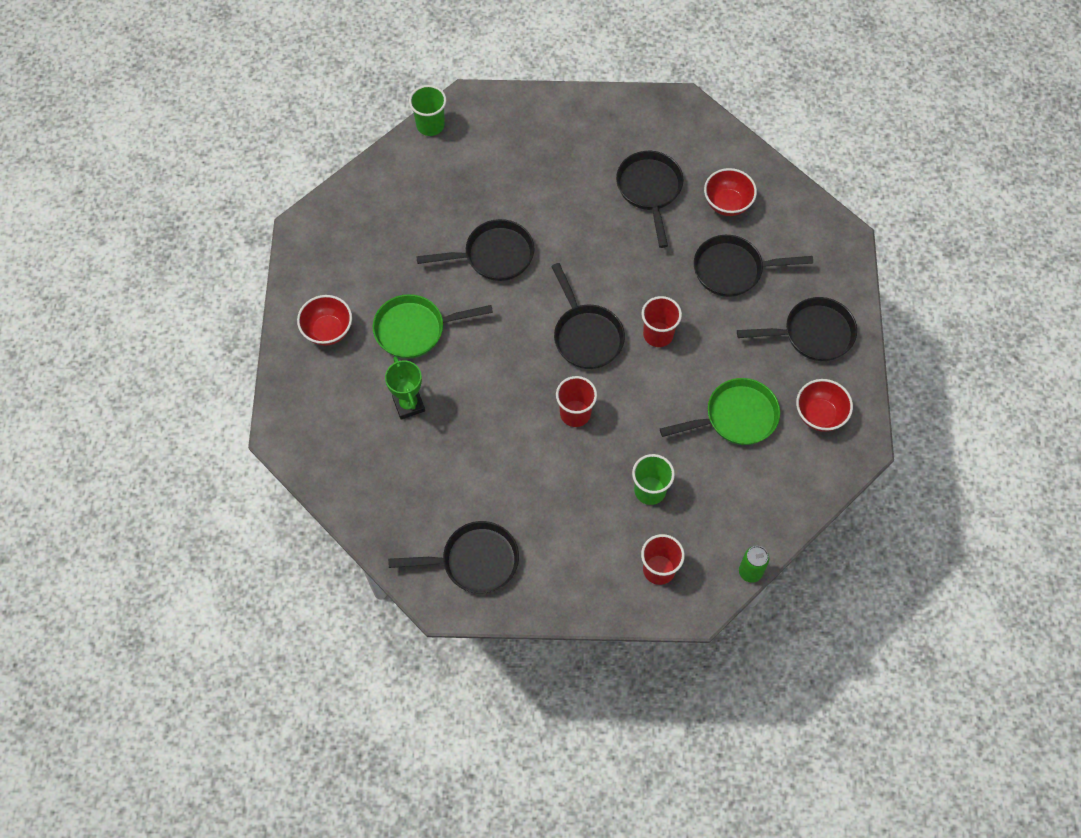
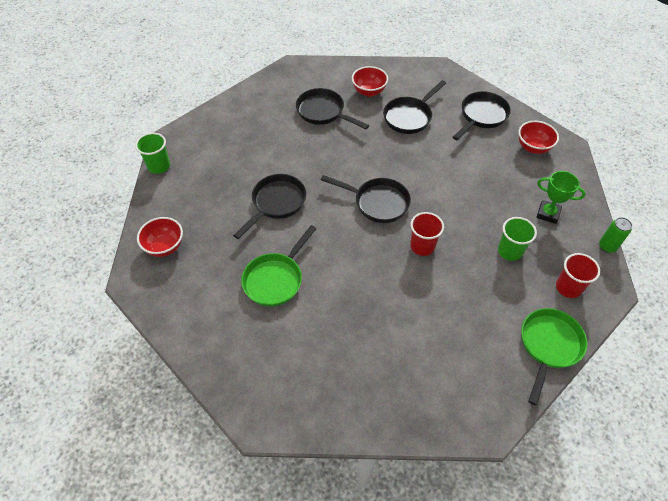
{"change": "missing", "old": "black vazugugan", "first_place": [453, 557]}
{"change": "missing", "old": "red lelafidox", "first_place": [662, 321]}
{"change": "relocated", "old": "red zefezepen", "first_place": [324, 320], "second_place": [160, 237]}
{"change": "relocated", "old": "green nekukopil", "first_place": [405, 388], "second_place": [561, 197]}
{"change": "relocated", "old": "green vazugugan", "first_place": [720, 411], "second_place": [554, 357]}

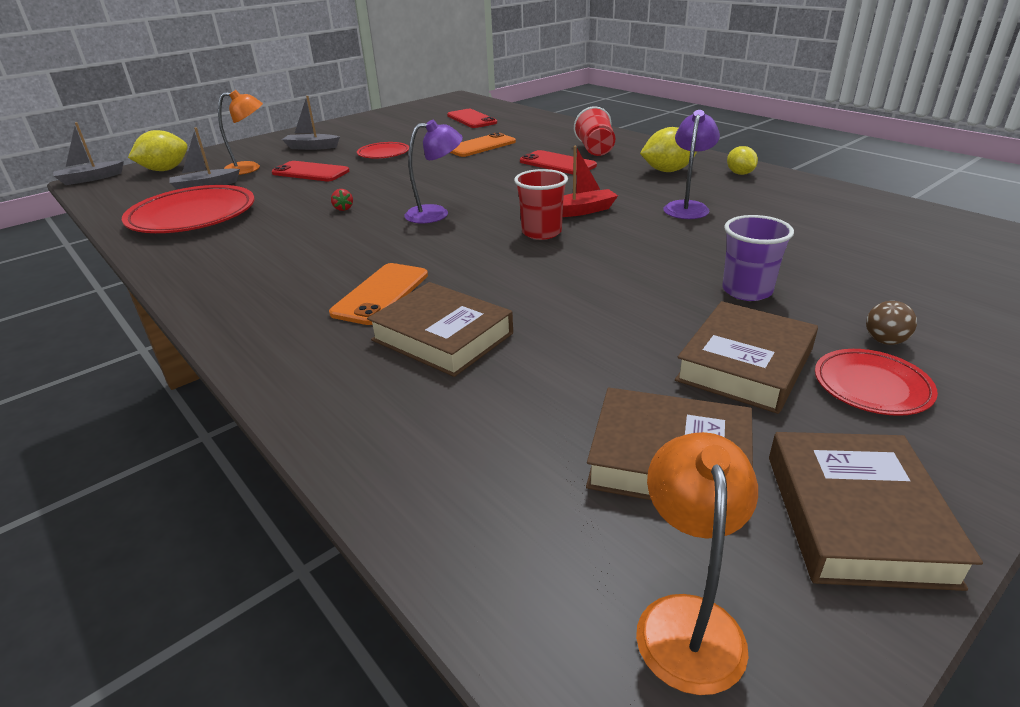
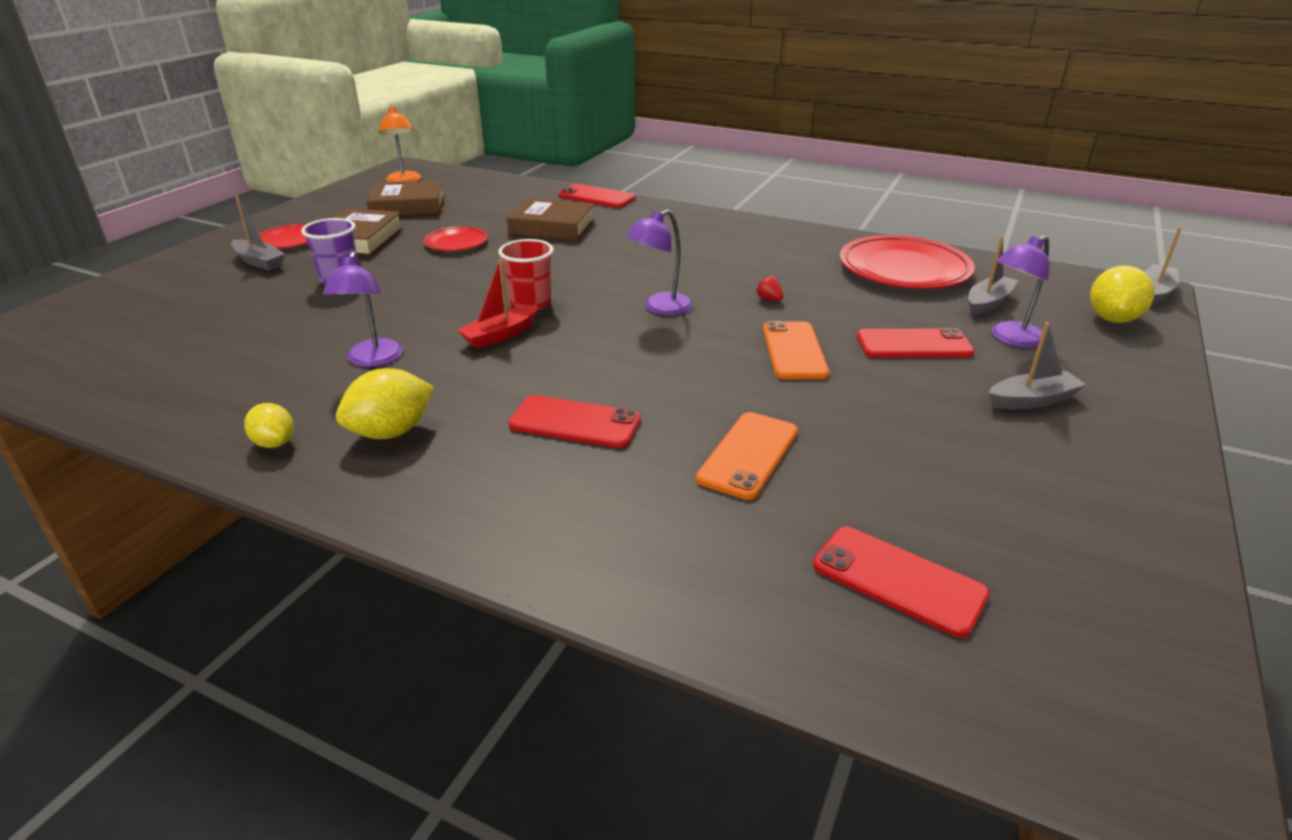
{"change": "missing", "old": "red lelafidox", "first_place": [594, 131]}
{"change": "missing", "old": "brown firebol", "first_place": [876, 511]}
{"change": "appeared", "new": "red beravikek", "second_place": [596, 196]}
{"change": "relocated", "old": "orange beravikek", "first_place": [378, 294], "second_place": [796, 350]}
{"change": "relocated", "old": "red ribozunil", "first_place": [383, 150], "second_place": [456, 238]}
{"change": "exchanged", "old": "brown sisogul", "new": "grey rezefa", "first_place": [891, 323], "second_place": [258, 233]}
{"change": "colour", "old": "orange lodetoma", "new": "purple lodetoma", "first_place": [240, 132], "second_place": [1020, 291]}

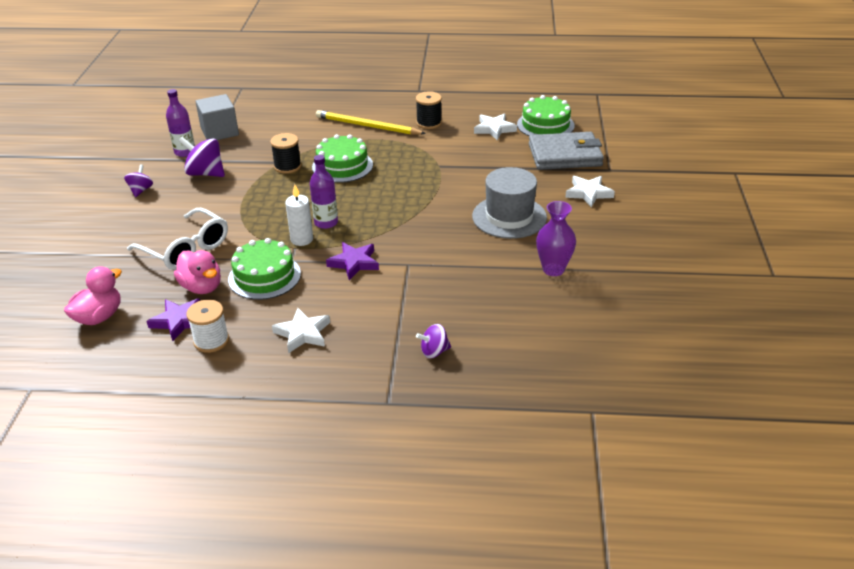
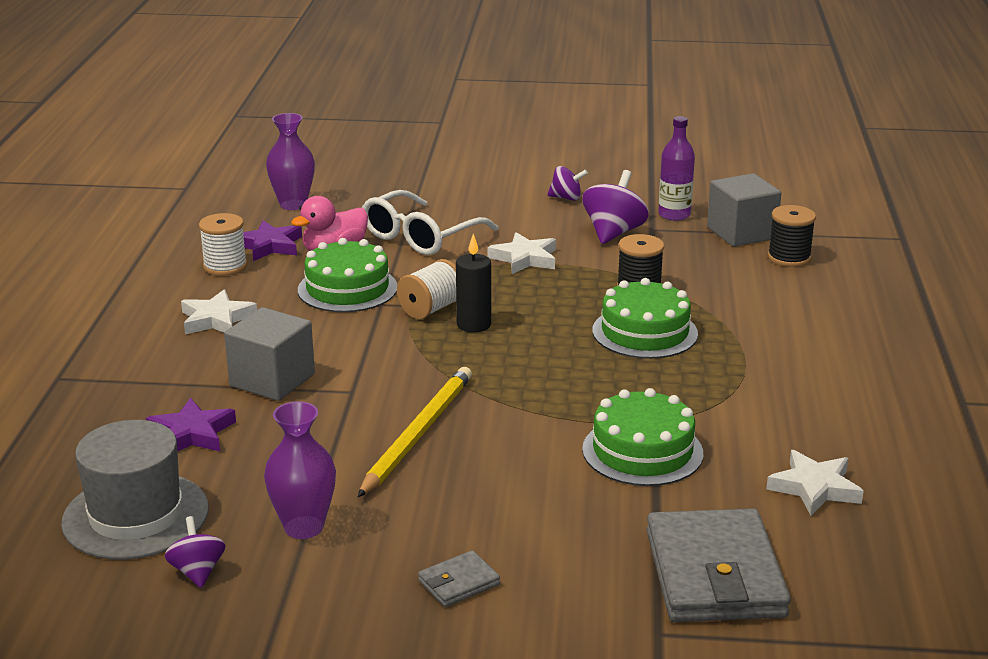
{"change": "appeared", "new": "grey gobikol", "second_place": [269, 354]}
{"change": "appeared", "new": "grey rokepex", "second_place": [459, 578]}
{"change": "relocated", "old": "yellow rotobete", "first_place": [371, 122], "second_place": [415, 432]}
{"change": "relocated", "old": "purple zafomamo", "first_place": [352, 261], "second_place": [191, 424]}
{"change": "relocated", "old": "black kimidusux", "first_place": [429, 110], "second_place": [792, 236]}
{"change": "relocated", "old": "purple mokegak", "first_place": [433, 341], "second_place": [195, 552]}
{"change": "relocated", "old": "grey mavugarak", "first_place": [509, 203], "second_place": [135, 490]}
{"change": "relocated", "old": "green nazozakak", "first_place": [546, 115], "second_place": [642, 437]}
{"change": "relocated", "old": "white zafomamo", "first_place": [590, 191], "second_place": [522, 253]}
{"change": "exchanged", "old": "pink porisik", "new": "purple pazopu", "first_place": [93, 295], "second_place": [290, 161]}
{"change": "exchanged", "old": "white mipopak", "new": "white kimidusux", "first_place": [299, 215], "second_place": [426, 289]}
{"change": "exchanged", "old": "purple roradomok", "new": "black mipopak", "first_place": [324, 192], "second_place": [473, 283]}

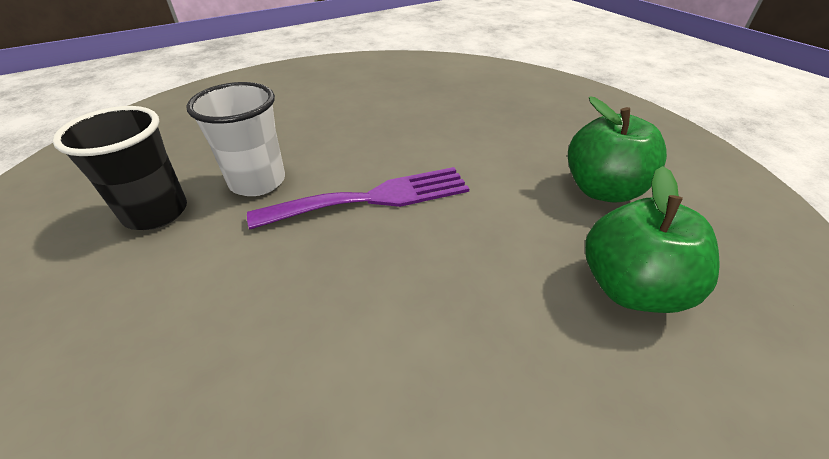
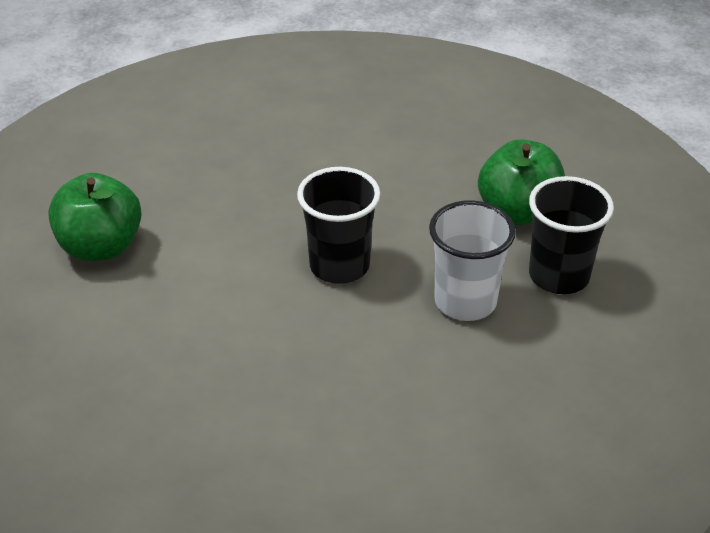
{"change": "relocated", "old": "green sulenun", "first_place": [652, 239], "second_place": [521, 182]}
{"change": "exchanged", "old": "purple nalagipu", "new": "black lelafidox", "first_place": [358, 198], "second_place": [339, 225]}

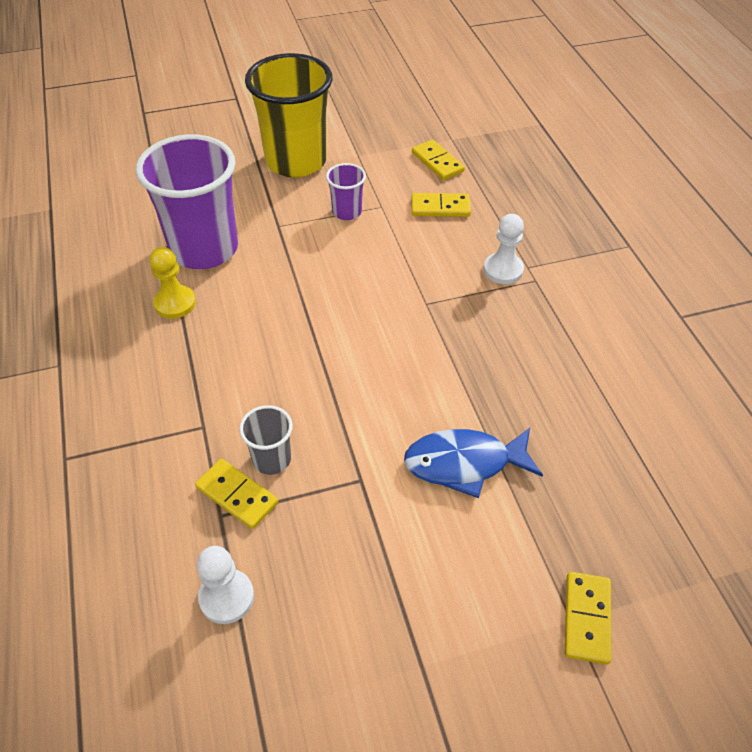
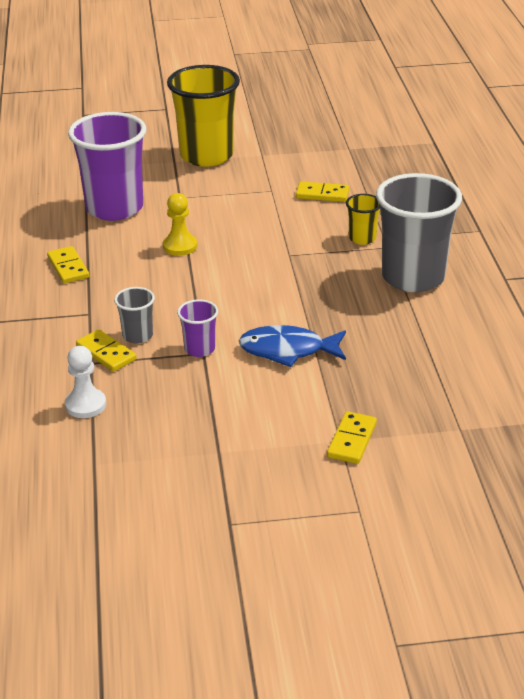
{"change": "appeared", "new": "grey lelafidox", "second_place": [419, 232]}
{"change": "relocated", "old": "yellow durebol", "first_place": [173, 283], "second_place": [180, 224]}
{"change": "relocated", "old": "purple lelafidox", "first_place": [346, 191], "second_place": [197, 328]}
{"change": "relocated", "old": "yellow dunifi", "first_place": [438, 159], "second_place": [68, 265]}
{"change": "exchanged", "old": "white durebol", "new": "yellow lelafidox", "first_place": [504, 249], "second_place": [363, 219]}

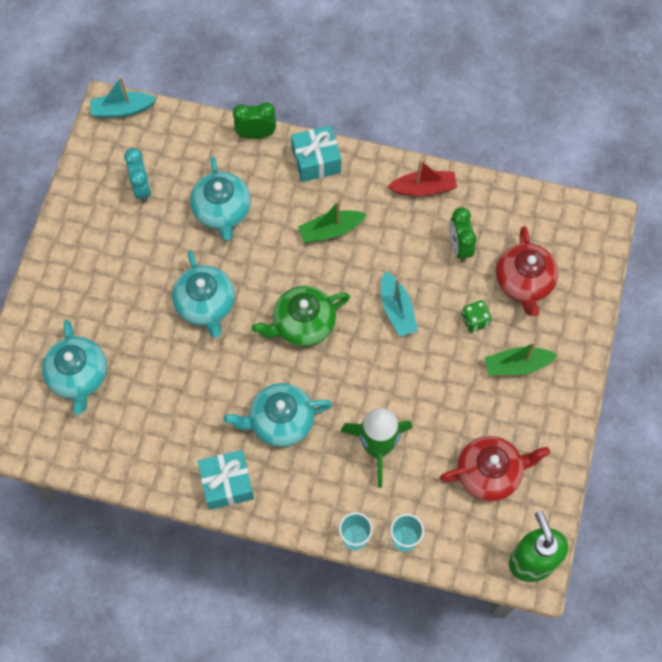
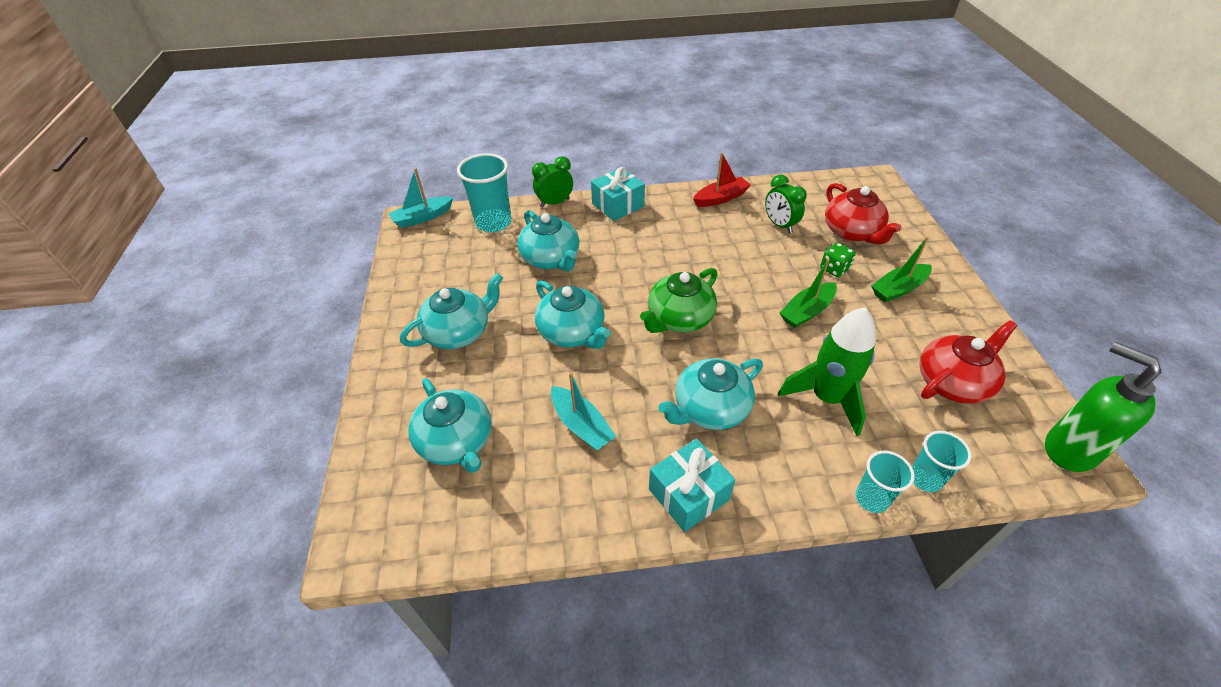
{"change": "missing", "old": "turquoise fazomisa", "first_place": [137, 175]}
{"change": "appeared", "new": "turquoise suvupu", "second_place": [451, 311]}
{"change": "appeared", "new": "turquoise lelafidox", "second_place": [484, 192]}
{"change": "relocated", "old": "green rezefa", "first_place": [332, 222], "second_place": [808, 293]}
{"change": "relocated", "old": "turquoise rezefa", "first_place": [399, 304], "second_place": [584, 411]}

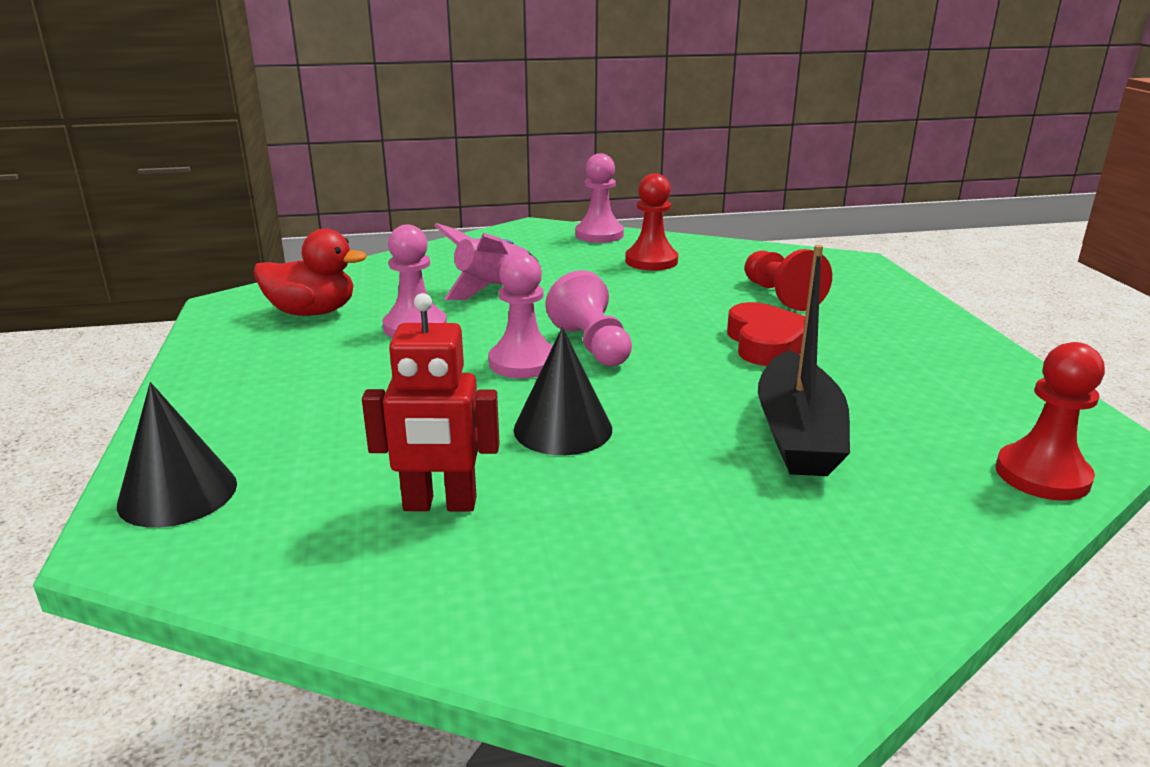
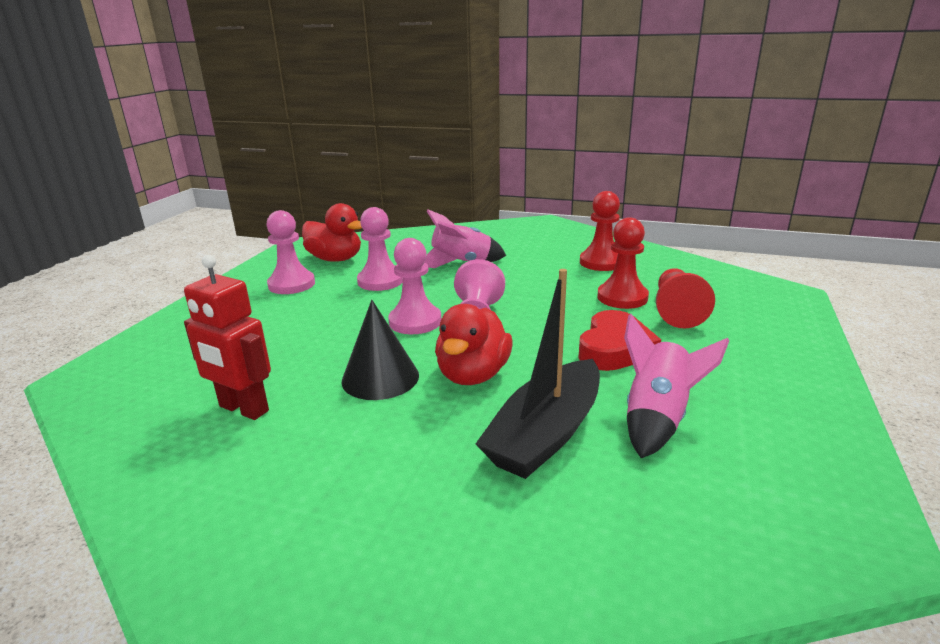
{"change": "missing", "old": "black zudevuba", "first_place": [177, 455]}
{"change": "appeared", "new": "red porisik", "second_place": [474, 344]}
{"change": "appeared", "new": "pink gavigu", "second_place": [676, 386]}
{"change": "relocated", "old": "pink durebol", "first_place": [599, 198], "second_place": [290, 252]}
{"change": "relocated", "old": "red durebol", "first_place": [1050, 421], "second_place": [623, 263]}

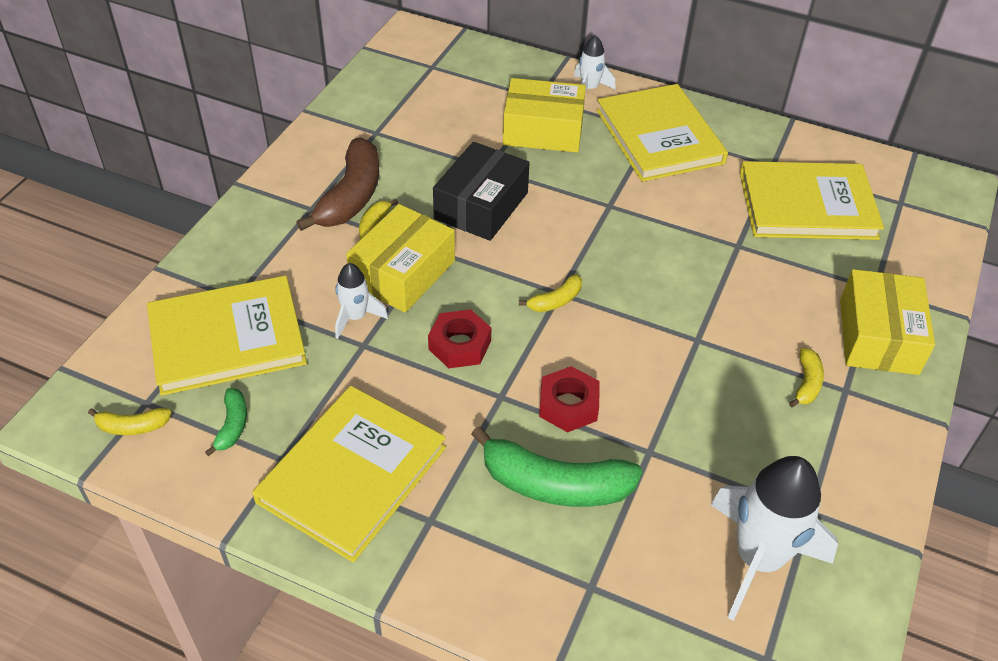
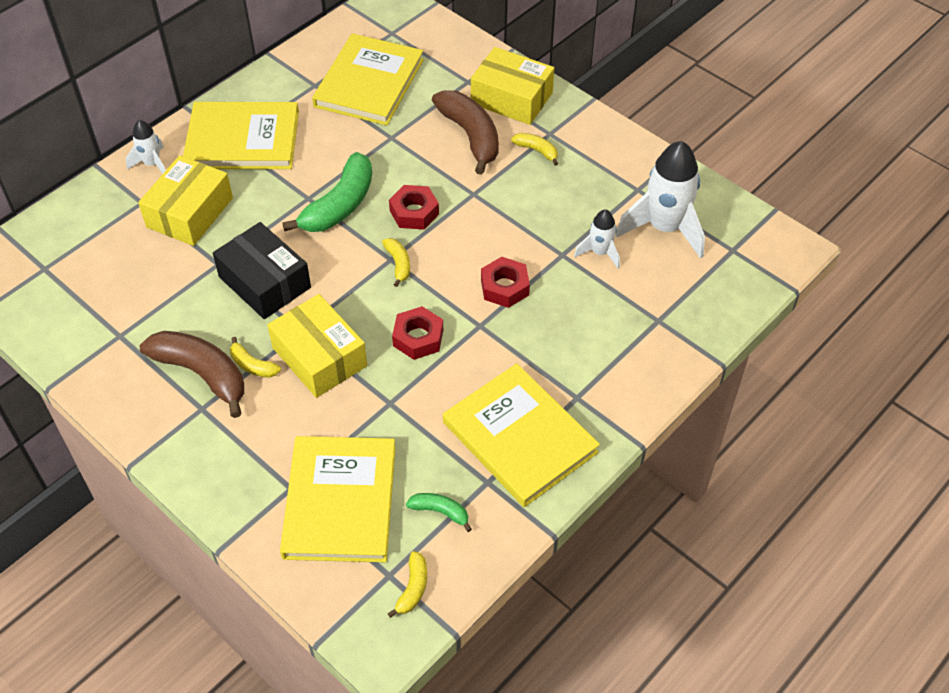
{"change": "appeared", "new": "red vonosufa", "second_place": [414, 207]}
{"change": "appeared", "new": "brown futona", "second_place": [465, 132]}
{"change": "relocated", "old": "white gavigu", "first_place": [361, 301], "second_place": [597, 239]}
{"change": "relocated", "old": "green futona", "first_place": [557, 466], "second_place": [327, 192]}

